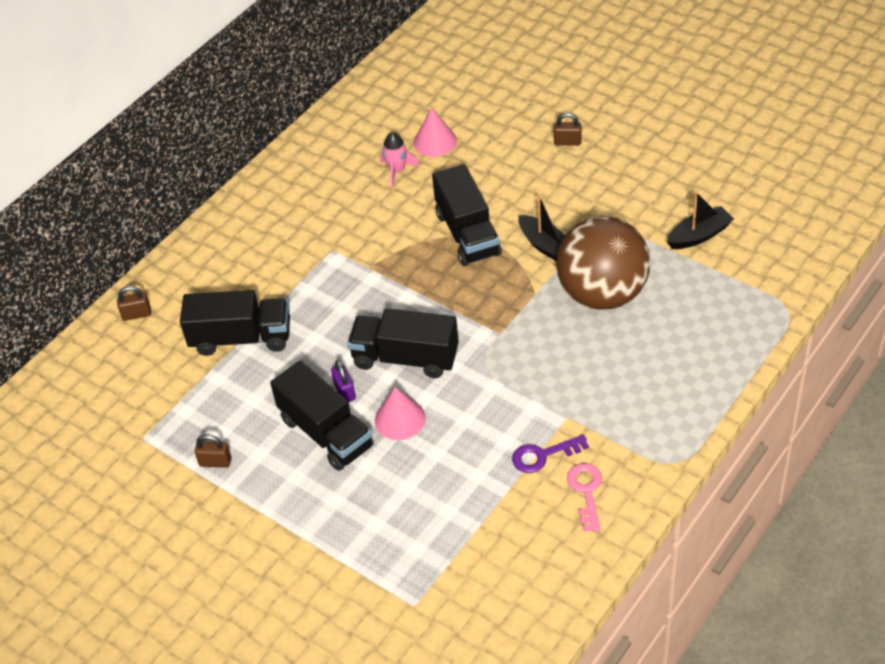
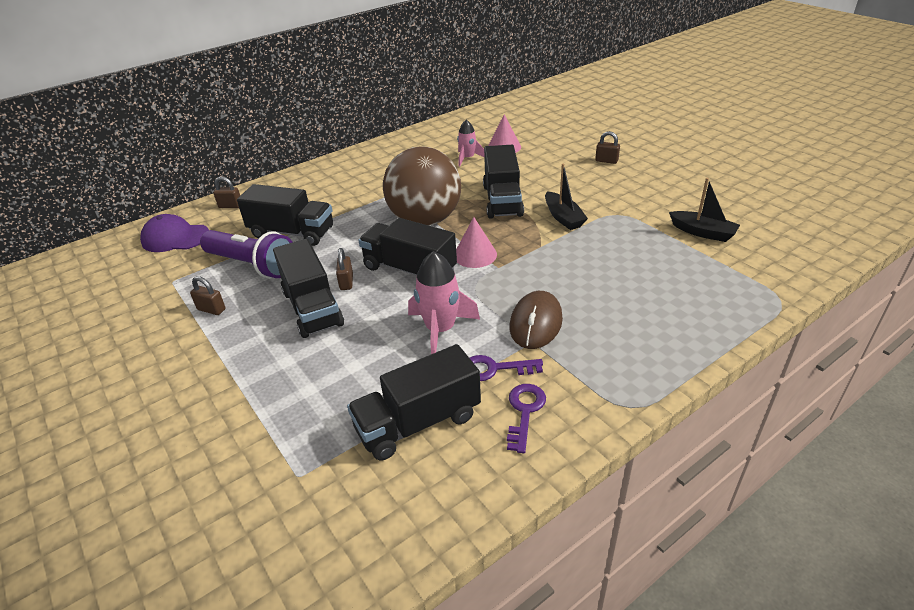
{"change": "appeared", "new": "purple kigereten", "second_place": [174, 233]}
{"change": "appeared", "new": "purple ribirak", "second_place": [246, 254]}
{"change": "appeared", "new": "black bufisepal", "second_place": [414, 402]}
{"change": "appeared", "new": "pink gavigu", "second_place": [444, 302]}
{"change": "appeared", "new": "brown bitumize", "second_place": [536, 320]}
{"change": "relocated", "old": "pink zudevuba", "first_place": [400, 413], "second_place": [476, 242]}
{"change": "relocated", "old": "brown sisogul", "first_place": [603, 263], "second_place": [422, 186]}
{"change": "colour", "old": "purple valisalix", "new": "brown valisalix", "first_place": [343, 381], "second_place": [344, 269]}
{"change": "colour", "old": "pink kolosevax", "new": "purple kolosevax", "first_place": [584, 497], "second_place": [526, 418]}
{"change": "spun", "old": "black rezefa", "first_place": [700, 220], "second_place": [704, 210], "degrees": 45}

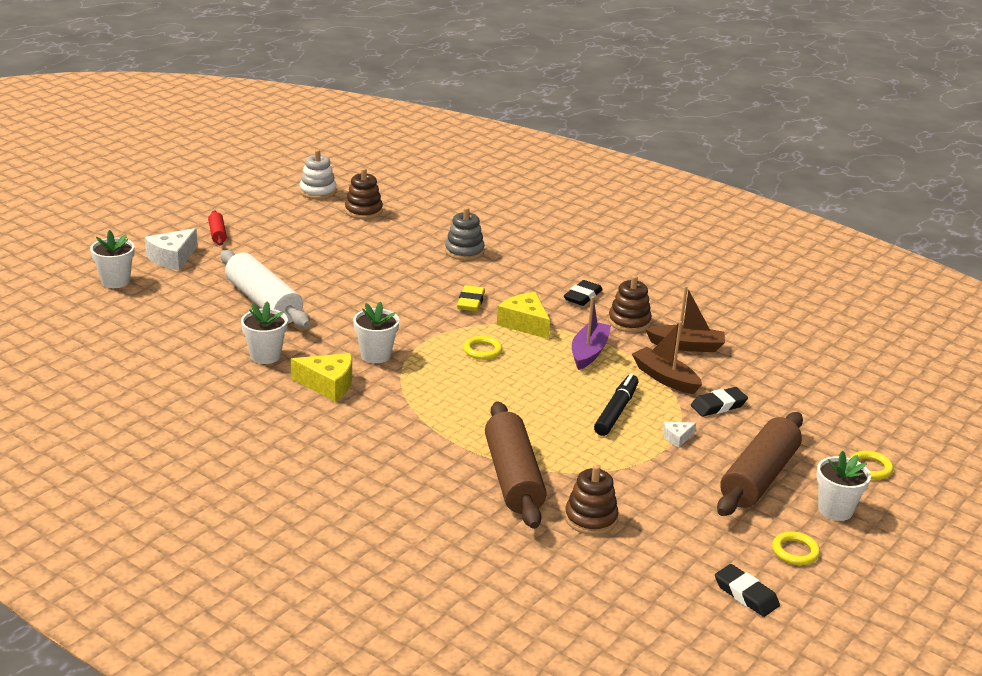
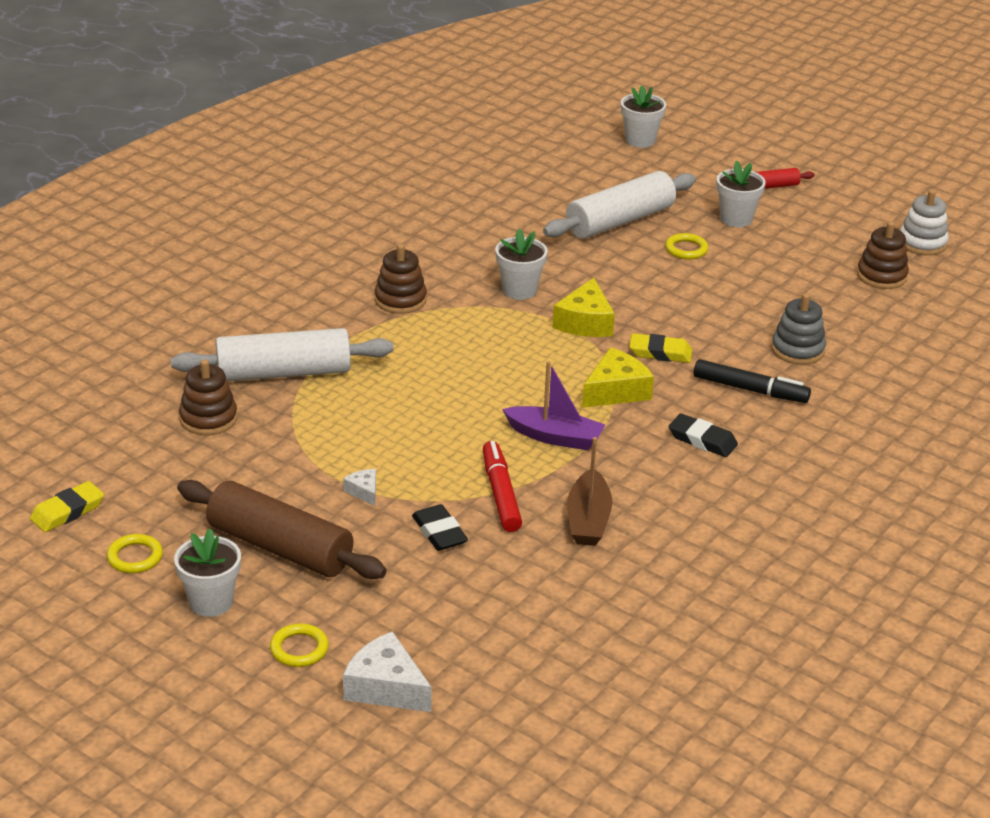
{"change": "relocated", "old": "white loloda", "first_place": [171, 249], "second_place": [387, 671]}
{"change": "relocated", "old": "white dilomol", "first_place": [264, 333], "second_place": [741, 194]}
{"change": "relocated", "old": "yellow loloda", "first_place": [321, 377], "second_place": [583, 307]}
{"change": "relocated", "old": "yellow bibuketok", "first_place": [483, 348], "second_place": [687, 246]}
{"change": "relocated", "old": "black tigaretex", "first_place": [616, 405], "second_place": [752, 381]}
{"change": "relocated", "old": "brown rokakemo", "first_place": [630, 304], "second_place": [401, 279]}
{"change": "exchanged", "old": "brown rezefa", "new": "red tigaretex", "first_place": [667, 357], "second_place": [502, 486]}
{"change": "colour", "old": "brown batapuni", "new": "white batapuni", "first_place": [516, 465], "second_place": [282, 354]}
{"change": "colour", "old": "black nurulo", "new": "yellow nurulo", "first_place": [747, 590], "second_place": [67, 506]}

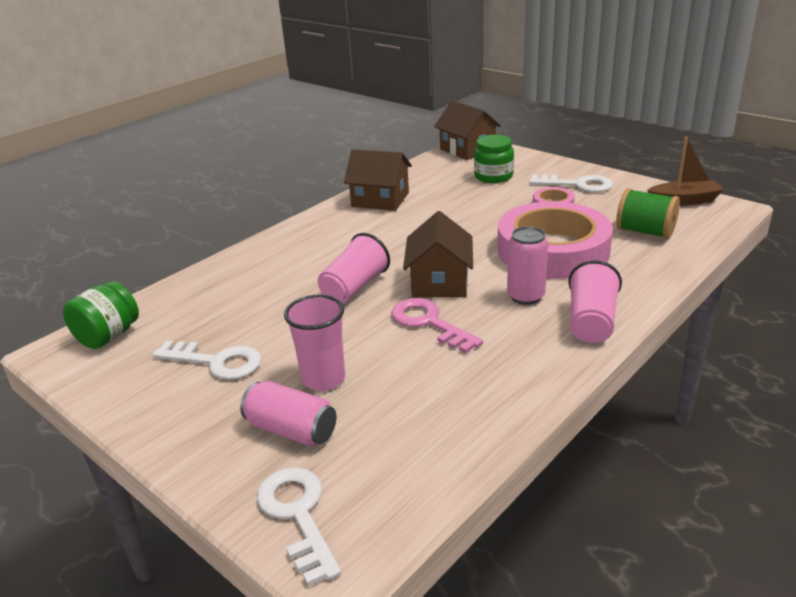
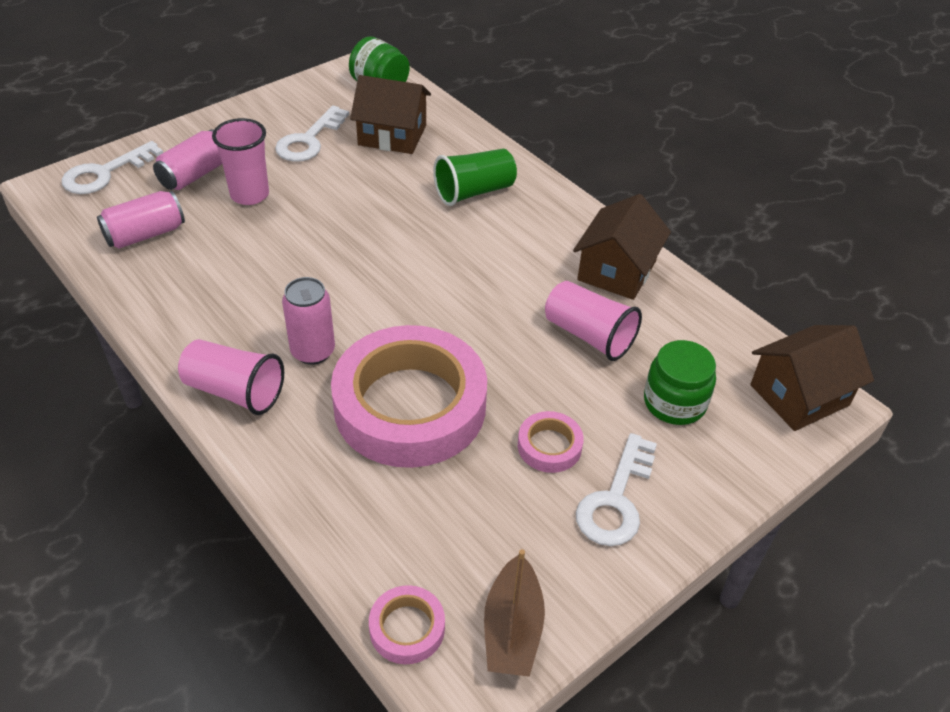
{"change": "missing", "old": "pink kolosevax", "first_place": [437, 325]}
{"change": "missing", "old": "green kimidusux", "first_place": [648, 213]}
{"change": "appeared", "new": "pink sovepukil", "second_place": [141, 220]}
{"change": "appeared", "new": "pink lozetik", "second_place": [407, 624]}
{"change": "appeared", "new": "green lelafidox", "second_place": [475, 177]}
{"change": "relocated", "old": "pink lelafidox", "first_place": [354, 268], "second_place": [593, 321]}
{"change": "relocated", "old": "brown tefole", "first_place": [438, 254], "second_place": [390, 114]}
{"change": "spun", "old": "white kolosevax", "first_place": [299, 527], "second_place": [112, 167], "degrees": 150}

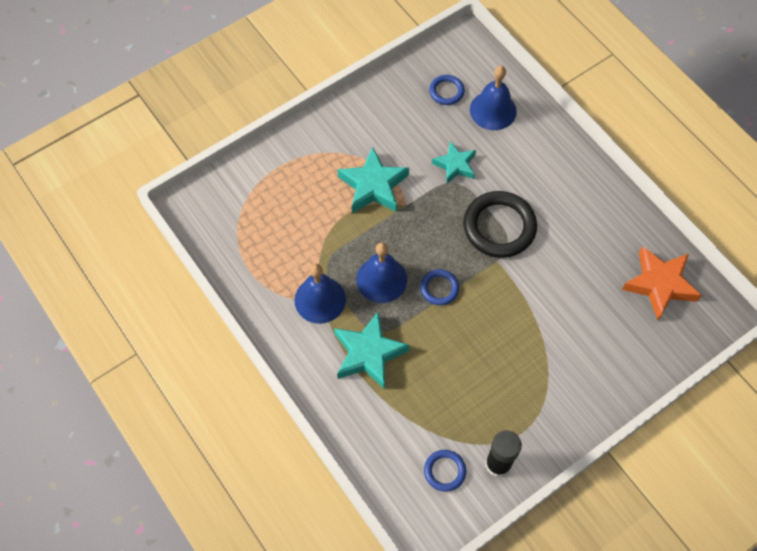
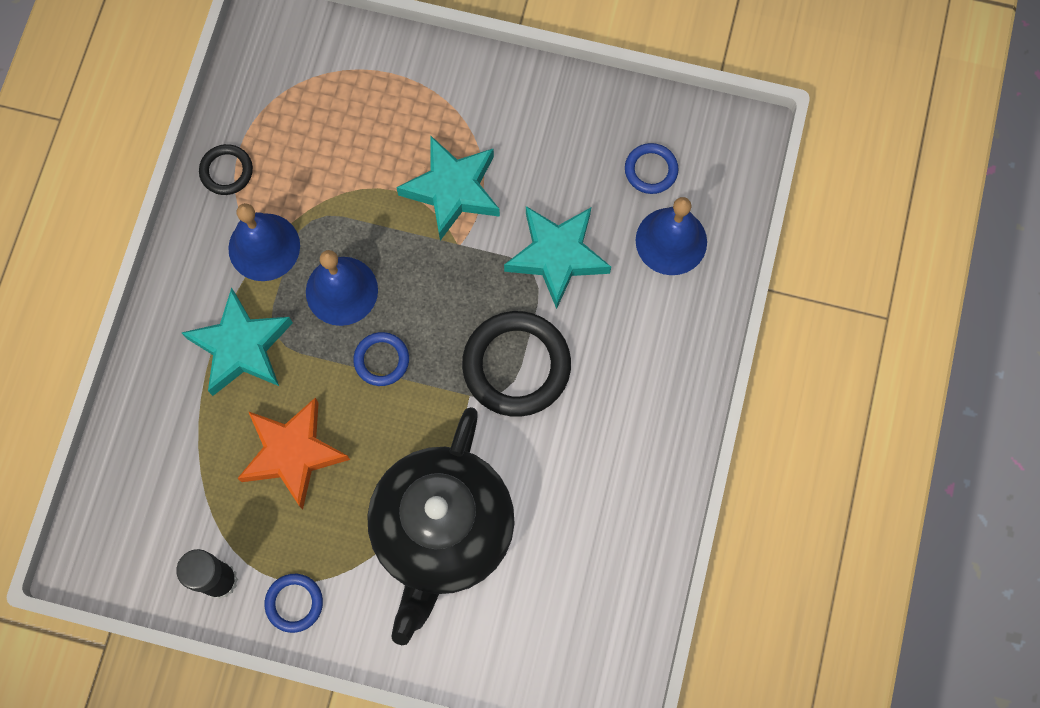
{"change": "appeared", "new": "black bibuketok", "second_place": [226, 169]}
{"change": "appeared", "new": "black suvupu", "second_place": [441, 526]}
{"change": "relocated", "old": "blue bibuketok", "first_place": [445, 471], "second_place": [293, 603]}
{"change": "relocated", "old": "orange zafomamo", "first_place": [662, 283], "second_place": [293, 453]}
{"change": "size", "old": "turquoise zafomamo", "first_place": [454, 162], "second_place": [557, 257], "factor": 1.56}

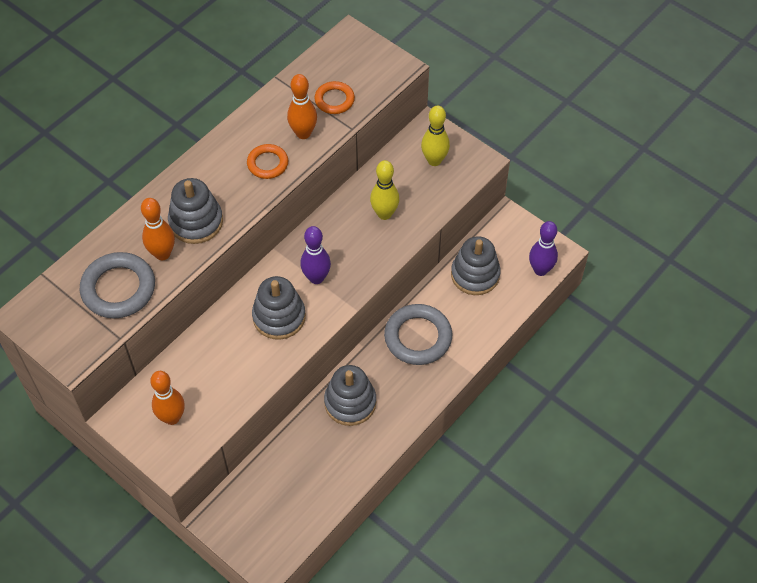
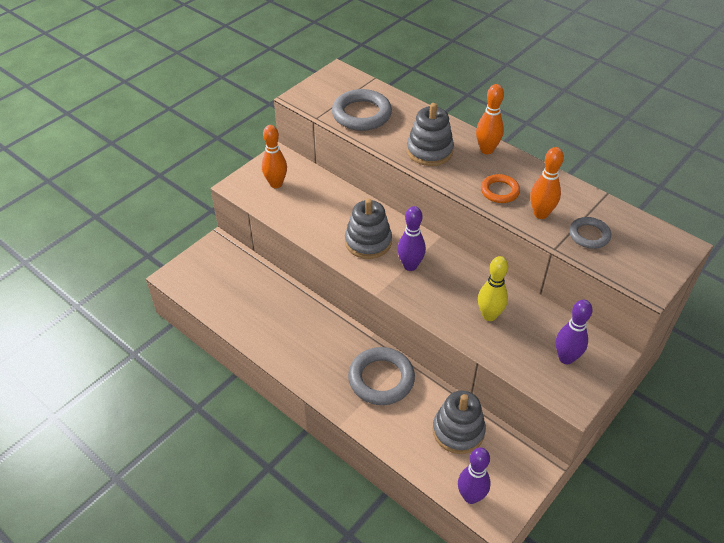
{"change": "missing", "old": "grey rokakemo", "first_place": [350, 395]}
{"change": "relocated", "old": "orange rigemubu", "first_place": [158, 229], "second_place": [490, 119]}
{"change": "colour", "old": "orange bibuketok", "new": "grey bibuketok", "first_place": [334, 97], "second_place": [590, 233]}
{"change": "colour", "old": "yellow rigemubu", "new": "purple rigemubu", "first_place": [435, 136], "second_place": [574, 332]}

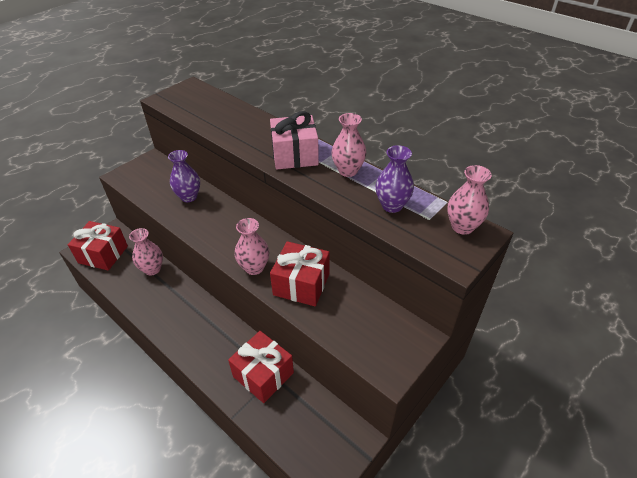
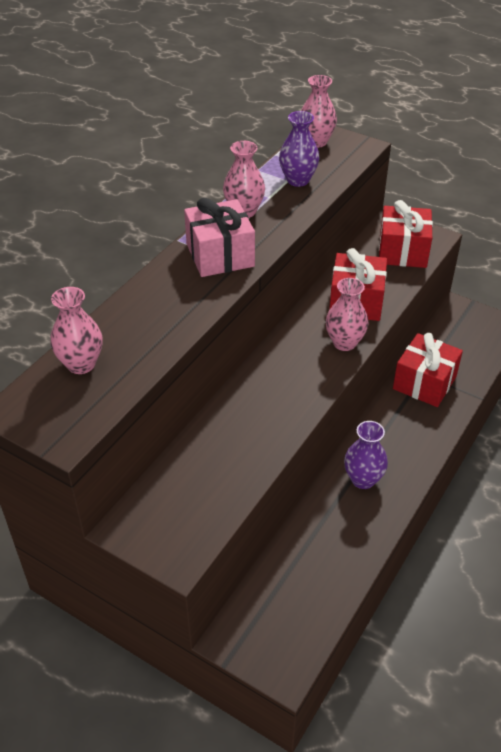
{"change": "relocated", "old": "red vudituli", "first_place": [98, 245], "second_place": [406, 234]}
{"change": "relocated", "old": "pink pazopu", "first_place": [146, 251], "second_place": [76, 330]}
{"change": "relocated", "old": "purple pazopu", "first_place": [184, 176], "second_place": [366, 455]}

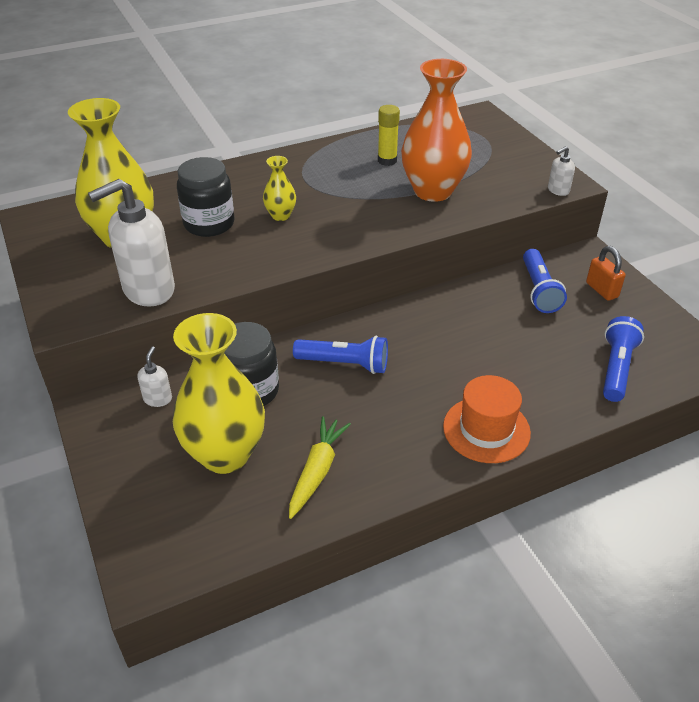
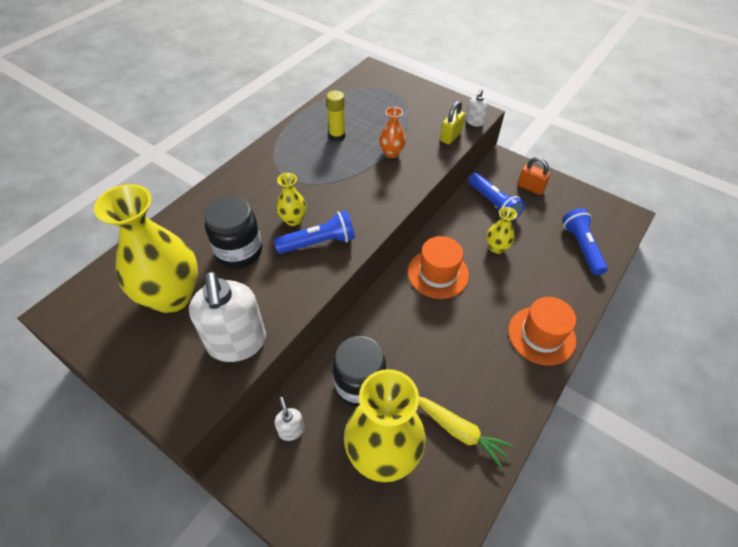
{"change": "appeared", "new": "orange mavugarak", "second_place": [438, 267]}
{"change": "appeared", "new": "yellow valisalix", "second_place": [452, 122]}
{"change": "appeared", "new": "yellow pazopu", "second_place": [501, 230]}
{"change": "relocated", "old": "blue ribirak", "first_place": [340, 355], "second_place": [314, 232]}
{"change": "spun", "old": "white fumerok", "first_place": [131, 243], "second_place": [227, 317], "degrees": -45}
{"change": "spun", "old": "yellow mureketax", "first_place": [320, 467], "second_place": [466, 432], "degrees": 135}
{"change": "size", "old": "orange pazopu", "first_place": [436, 130], "second_place": [392, 132], "factor": 0.47}

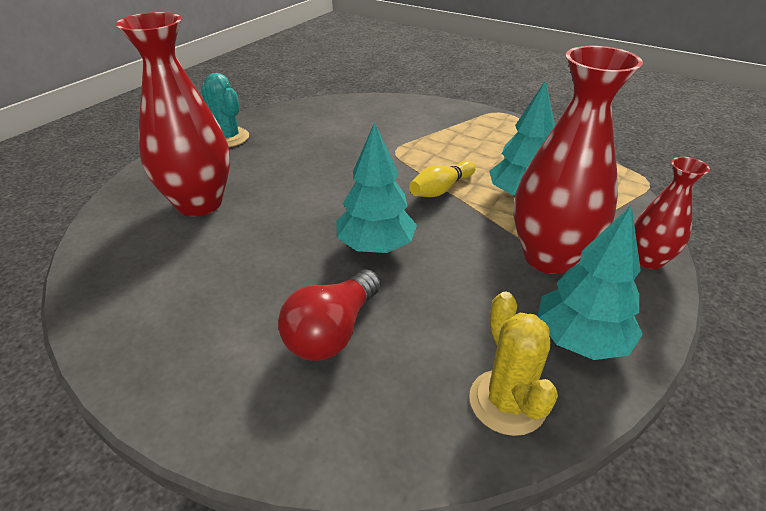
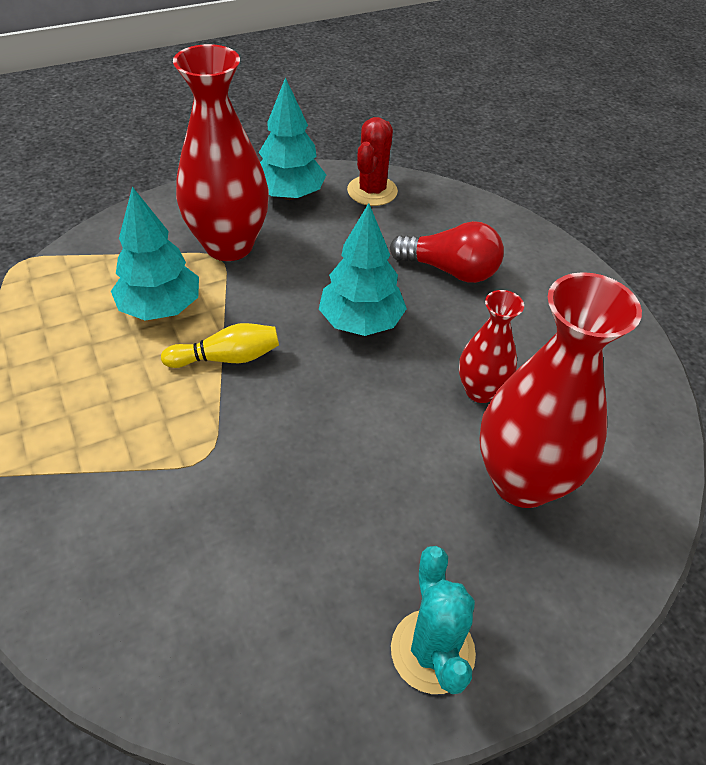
{"change": "relocated", "old": "red pazopu", "first_place": [672, 213], "second_place": [491, 346]}
{"change": "colour", "old": "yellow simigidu", "new": "red simigidu", "first_place": [513, 364], "second_place": [372, 161]}
{"change": "spun", "old": "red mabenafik", "first_place": [329, 315], "second_place": [447, 252], "degrees": 45}

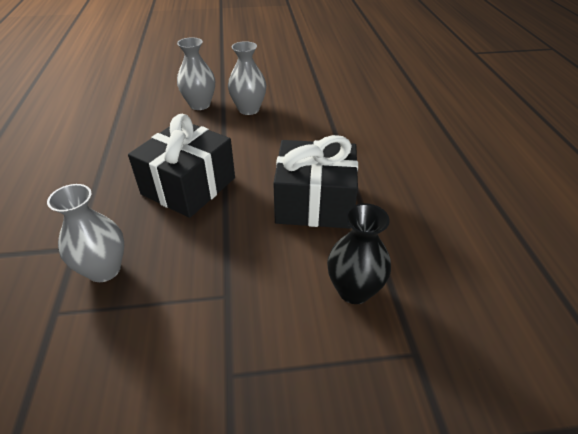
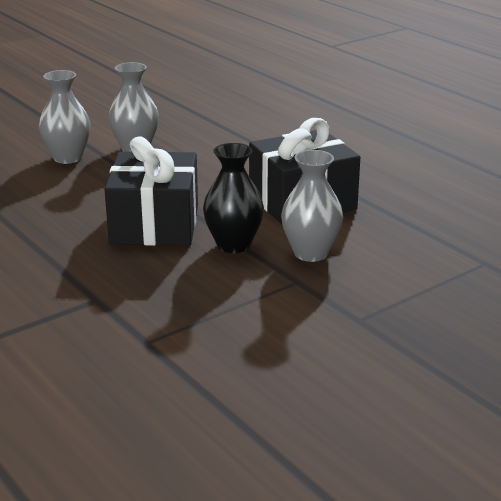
{"change": "relocated", "old": "grey pazopu", "first_place": [85, 233], "second_place": [312, 206]}
{"change": "relocated", "old": "black pazopu", "first_place": [359, 253], "second_place": [233, 198]}

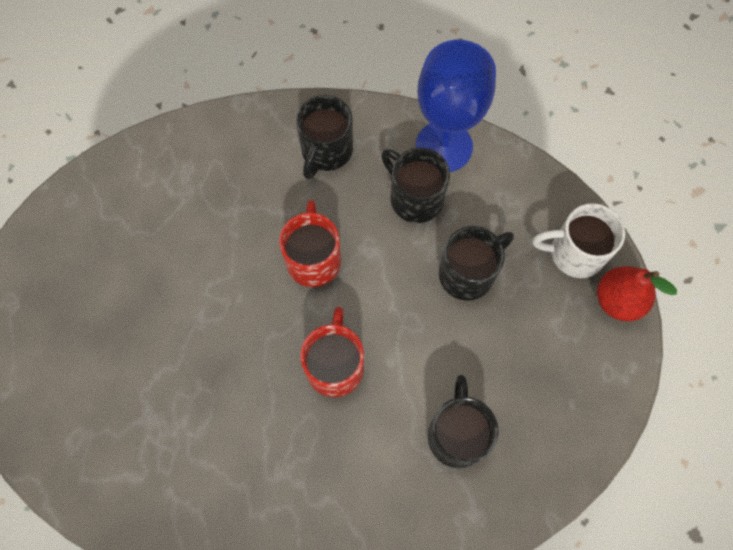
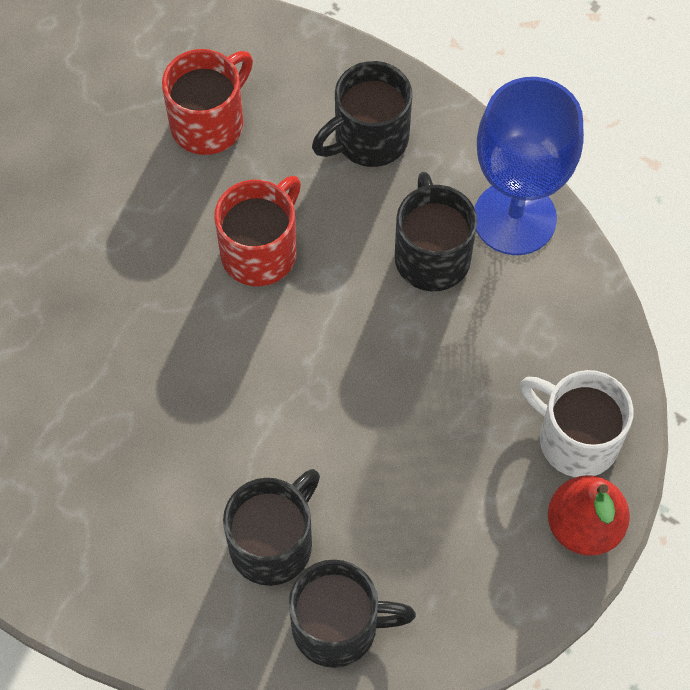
{"change": "relocated", "old": "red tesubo", "first_place": [332, 352], "second_place": [207, 102]}
{"change": "relocated", "old": "black tesubo", "first_place": [476, 263], "second_place": [352, 614]}

